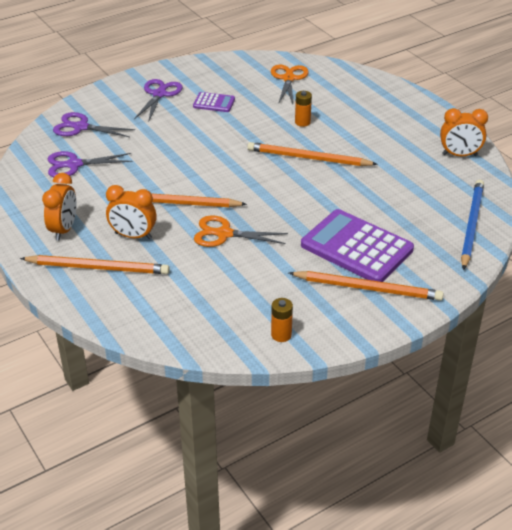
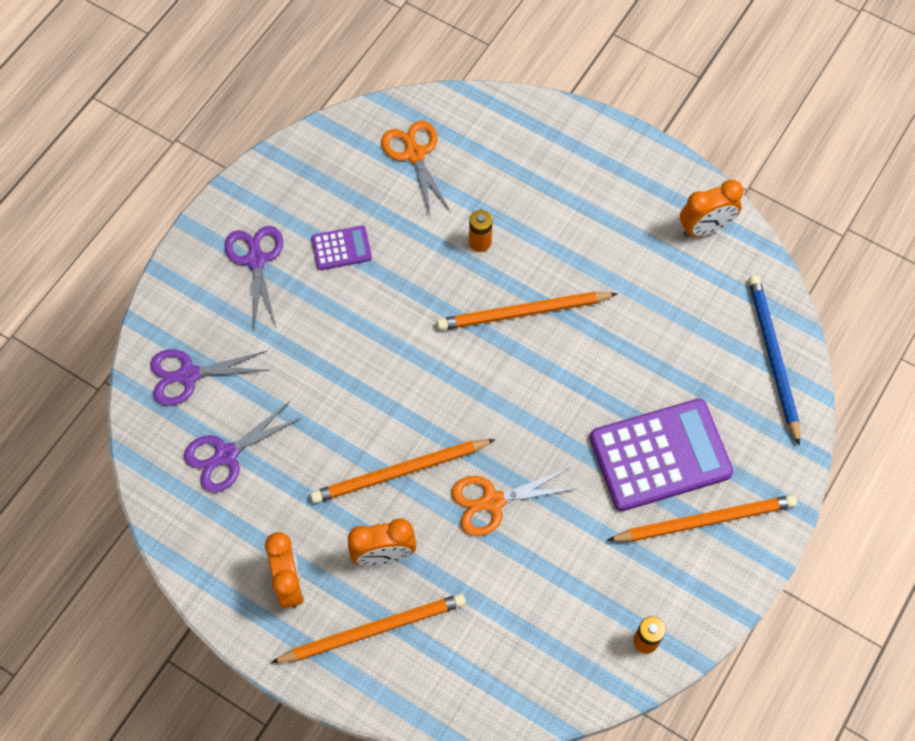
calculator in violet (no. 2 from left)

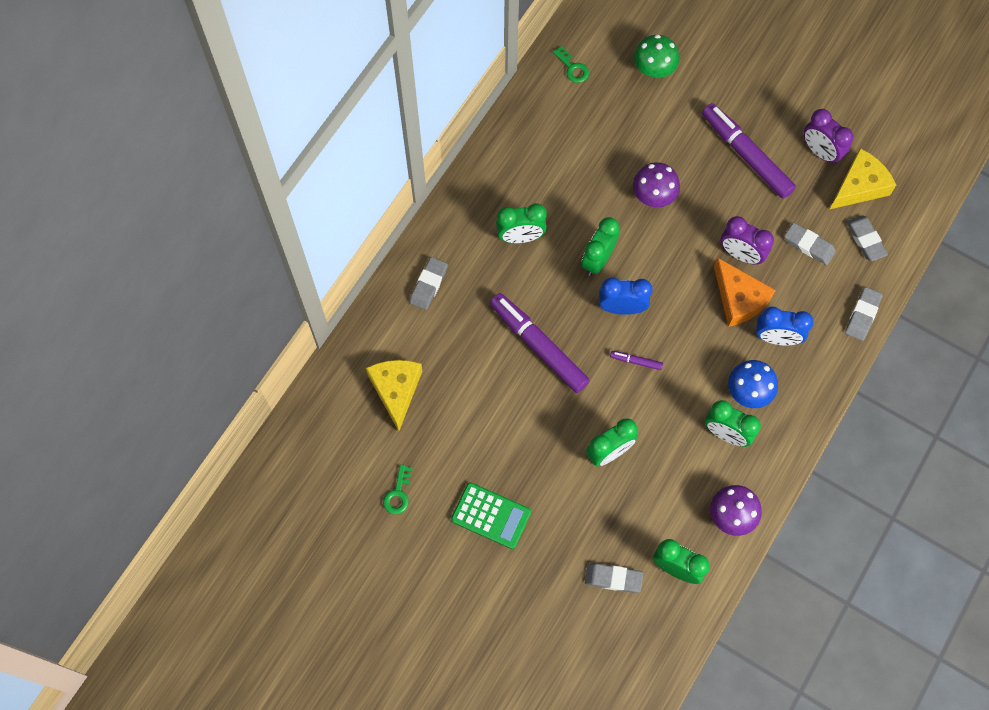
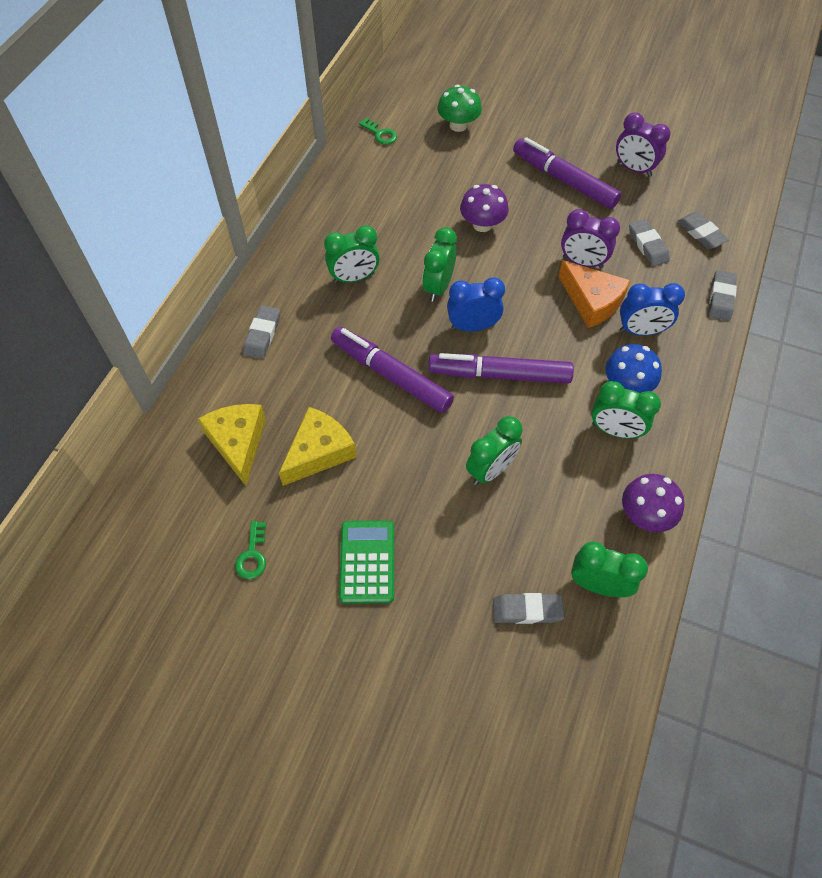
piece of cheese in golden (no. 2 from left)
pencil eraser in ash-grey (no. 3 from left)
felt pen in violet (no. 2 from left)
calculator in leaf-green

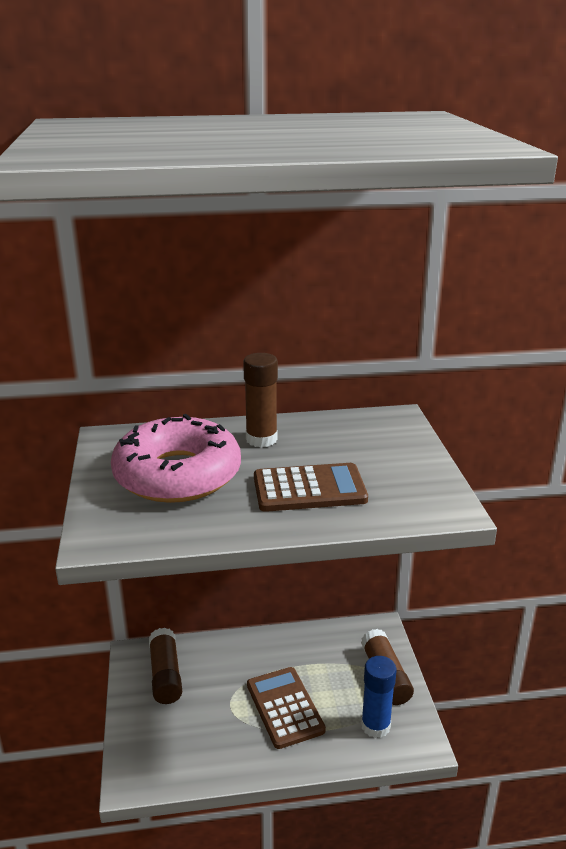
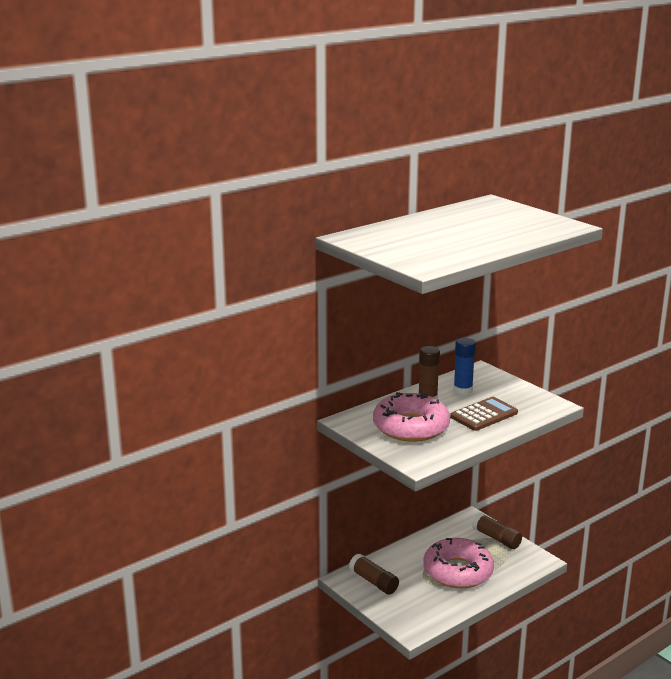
stick of glue in blue
donut in rosy (no. 2 from left)

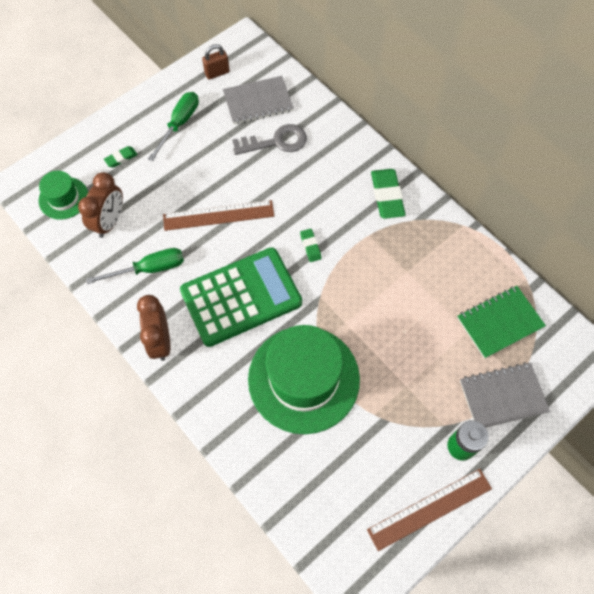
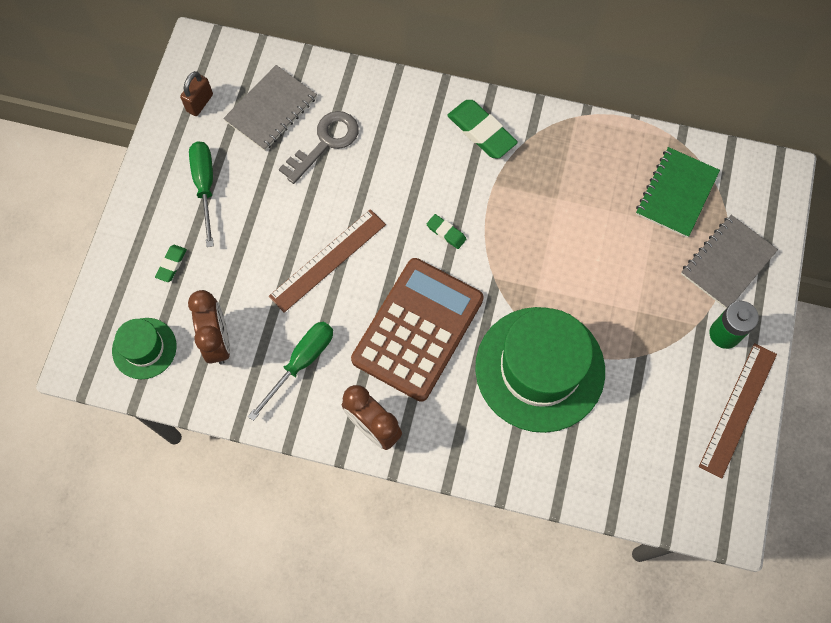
calculator in dark brown

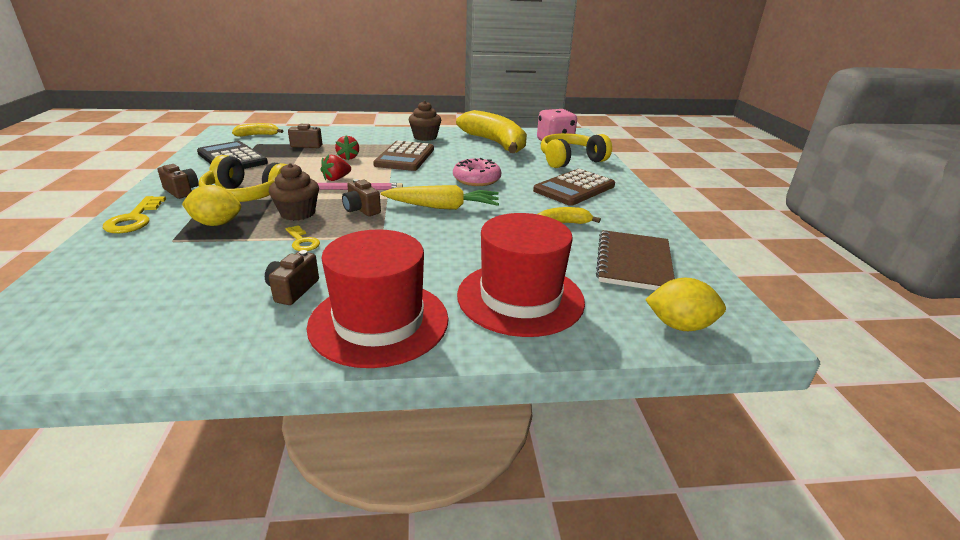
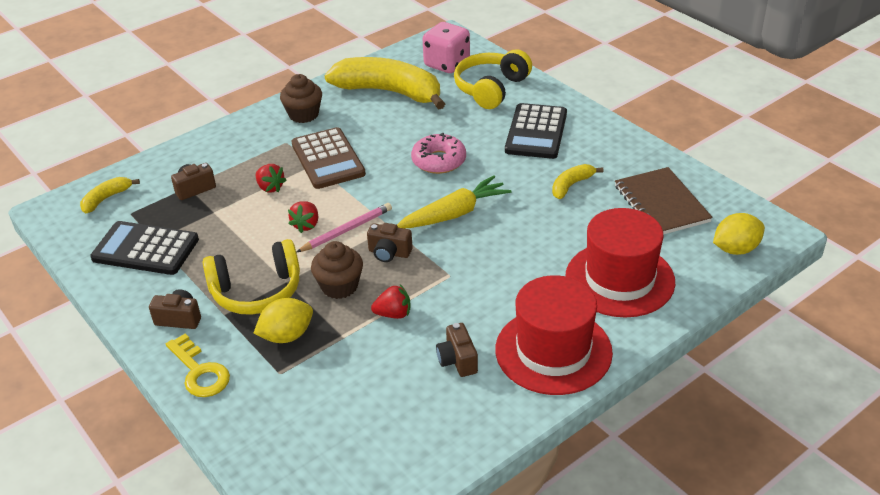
calculator in ebony (no. 2 from left)
toy strawberry in scarlet (no. 3 from left)

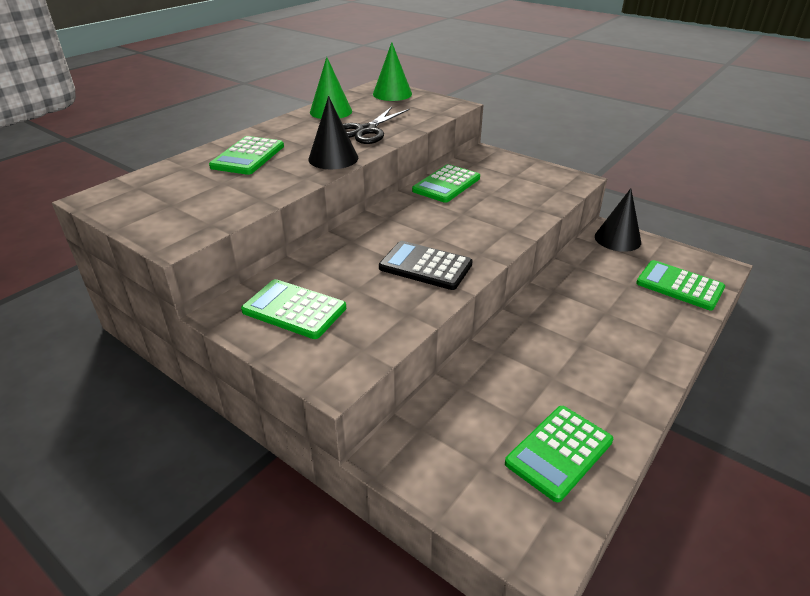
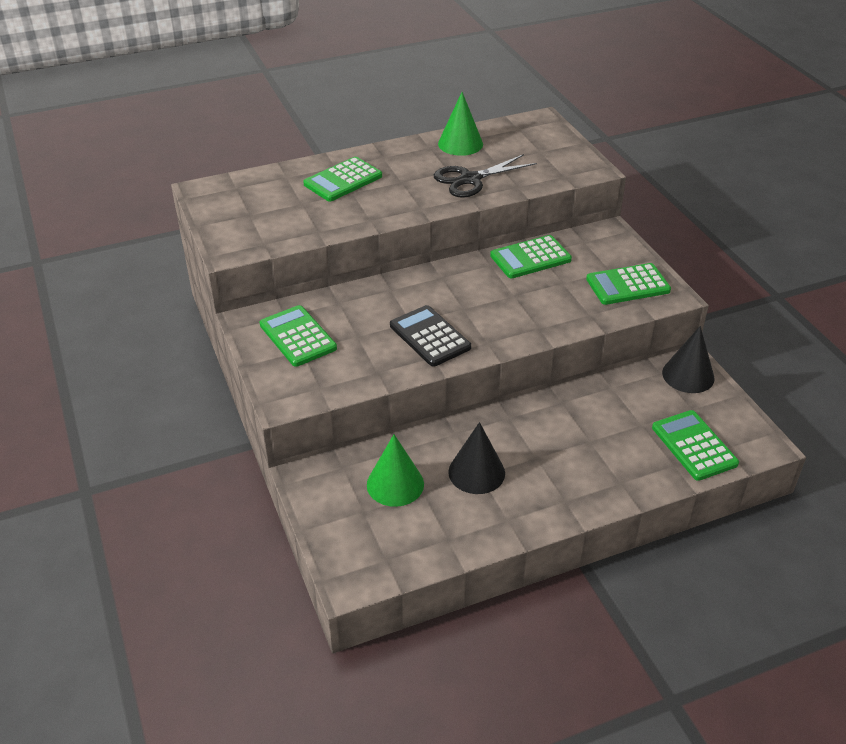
cone shape in leaf-green (no. 1 from left)
cone shape in ebony (no. 1 from left)
calculator in leaf-green (no. 4 from left)

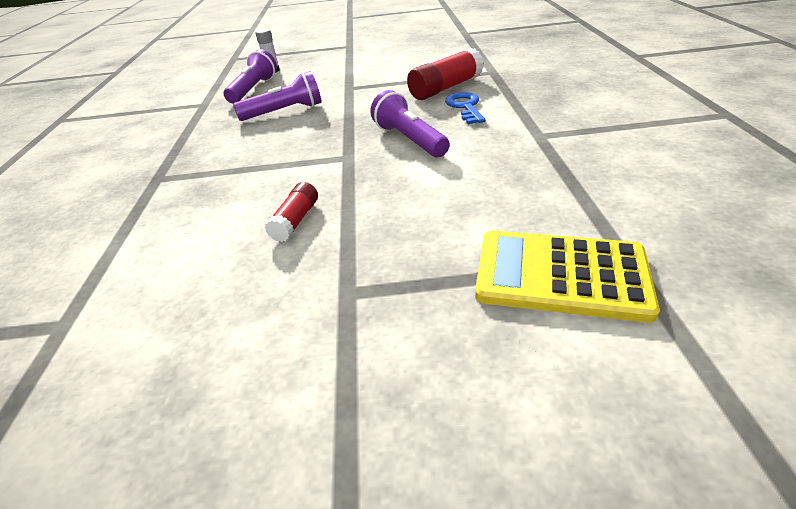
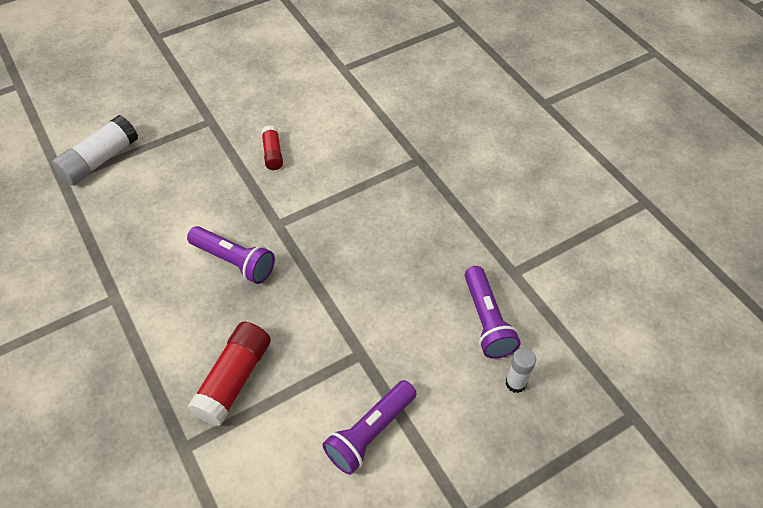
torch in violet (no. 2 from left)
latchkey in blue
stick of glue in pure white (no. 1 from left)

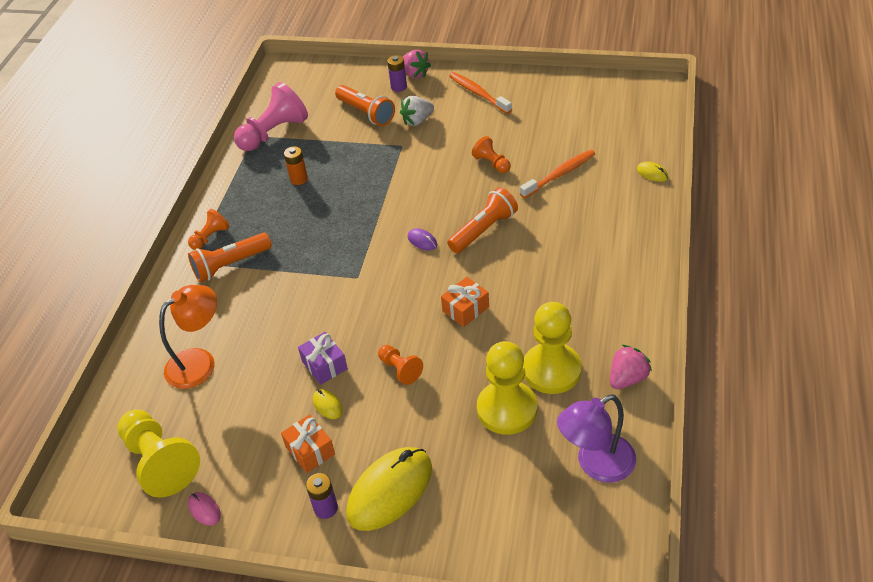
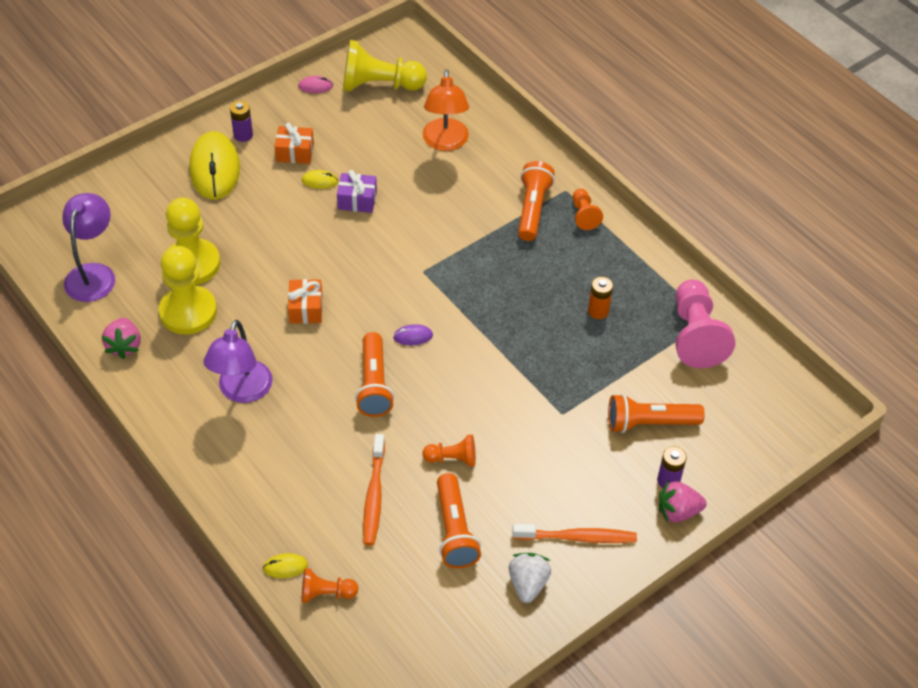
toy strawberry in pure white
chess pawn in orange (no. 1 from left)
desk lamp in violet (no. 2 from left)
torch in orange (no. 2 from left)

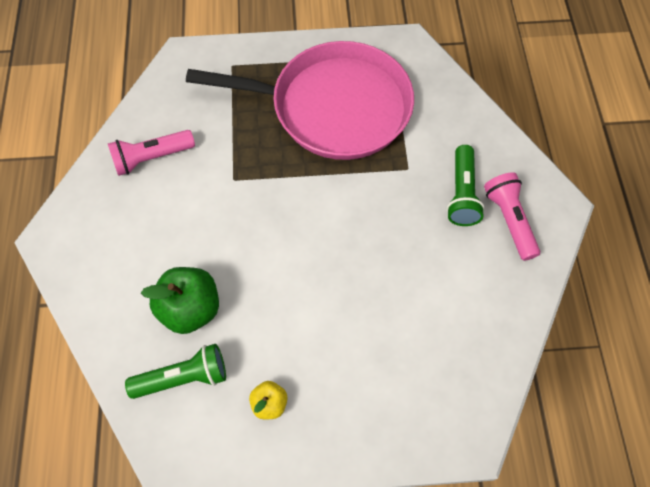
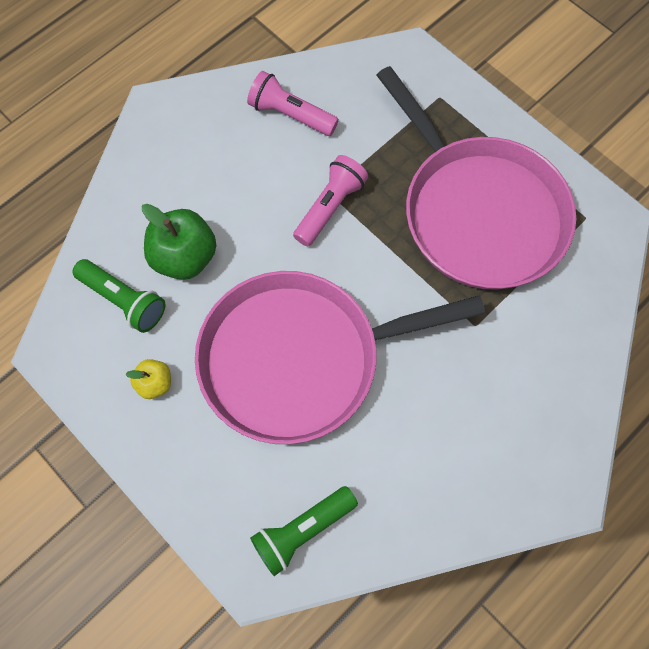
torch in leaf-green (no. 2 from left)
torch in rosy (no. 2 from left)
frying pan in rosy (no. 1 from left)

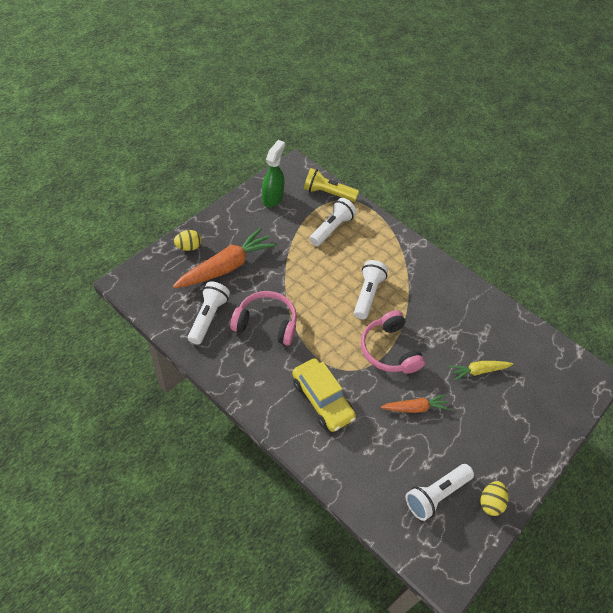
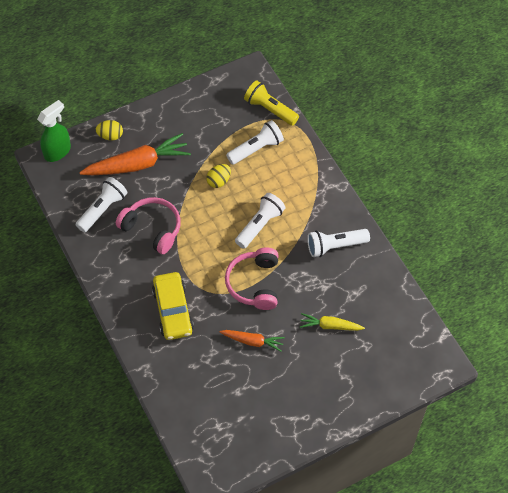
sprayer in leaf-green
torch in pure white (no. 4 from left)
egg in golden (no. 2 from left)

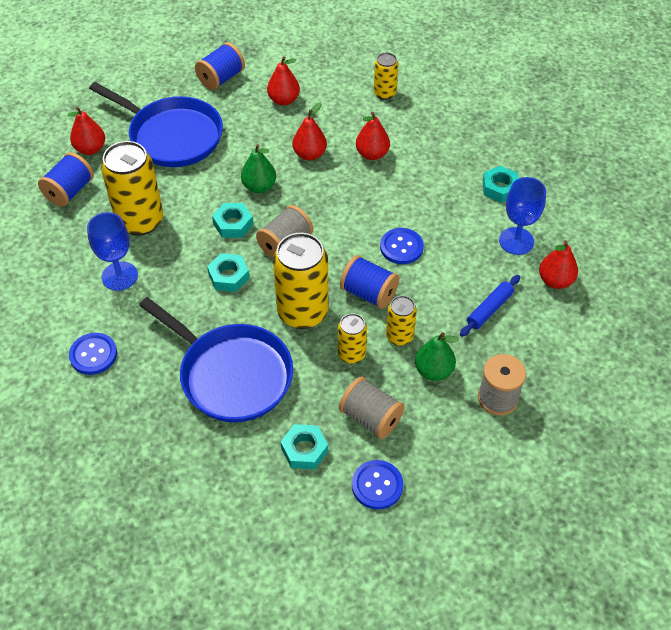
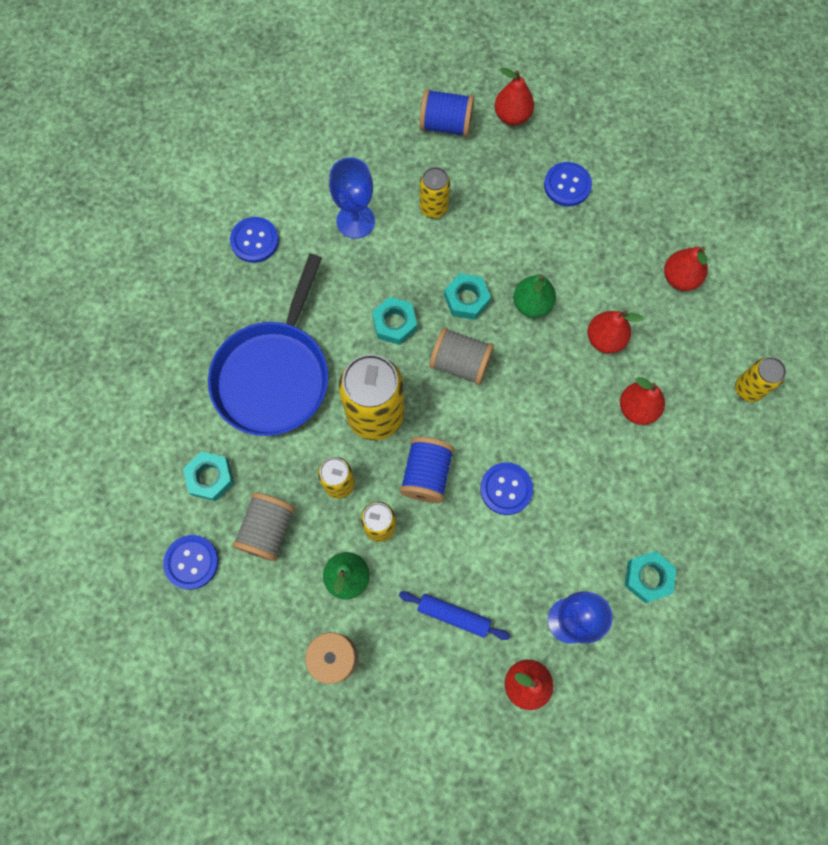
bobbin in blue (no. 2 from left in the first image)
sewing button in blue (no. 4 from left)
soda can in golden (no. 4 from left)

